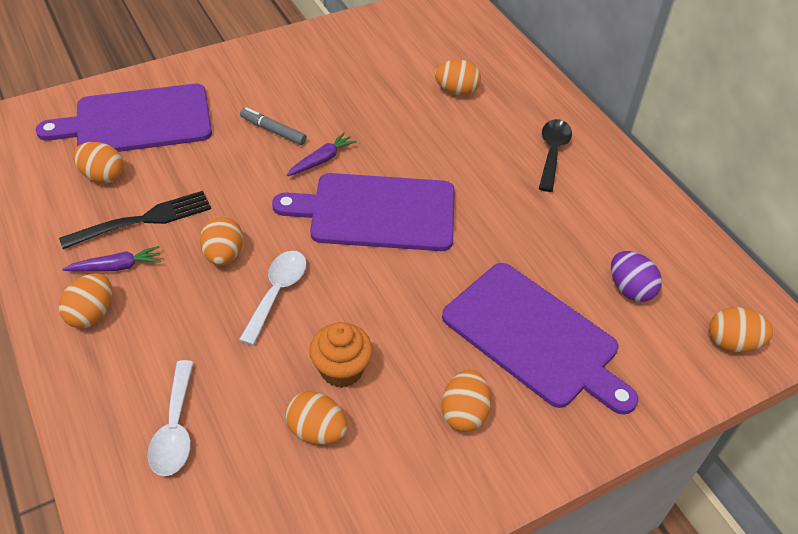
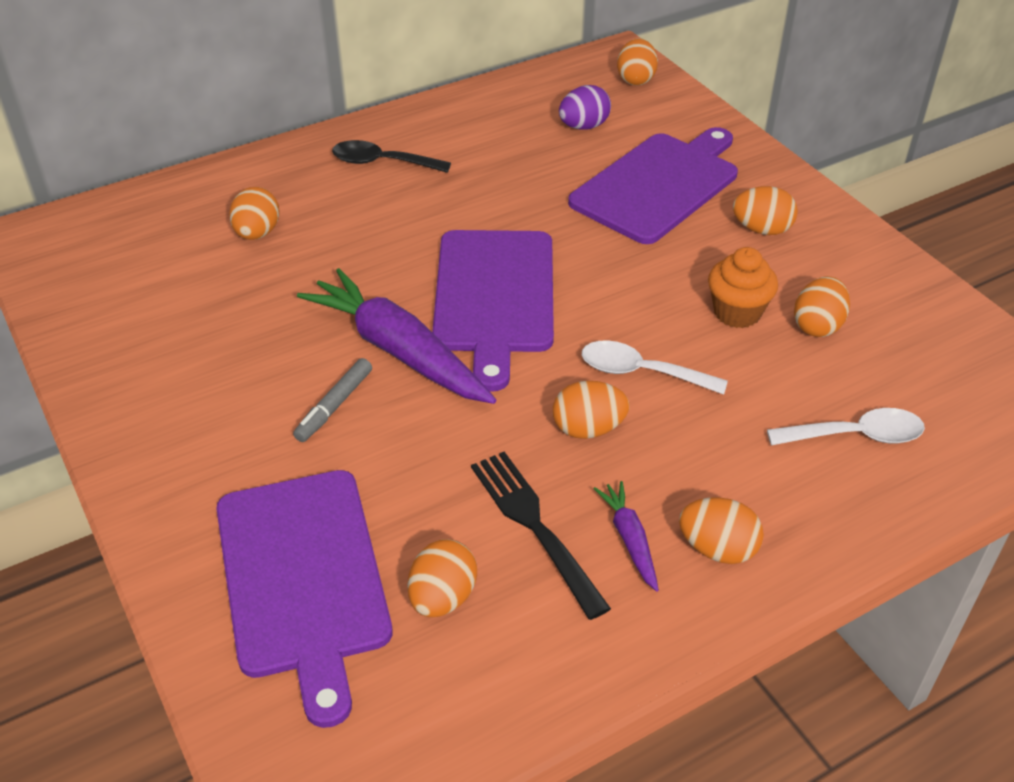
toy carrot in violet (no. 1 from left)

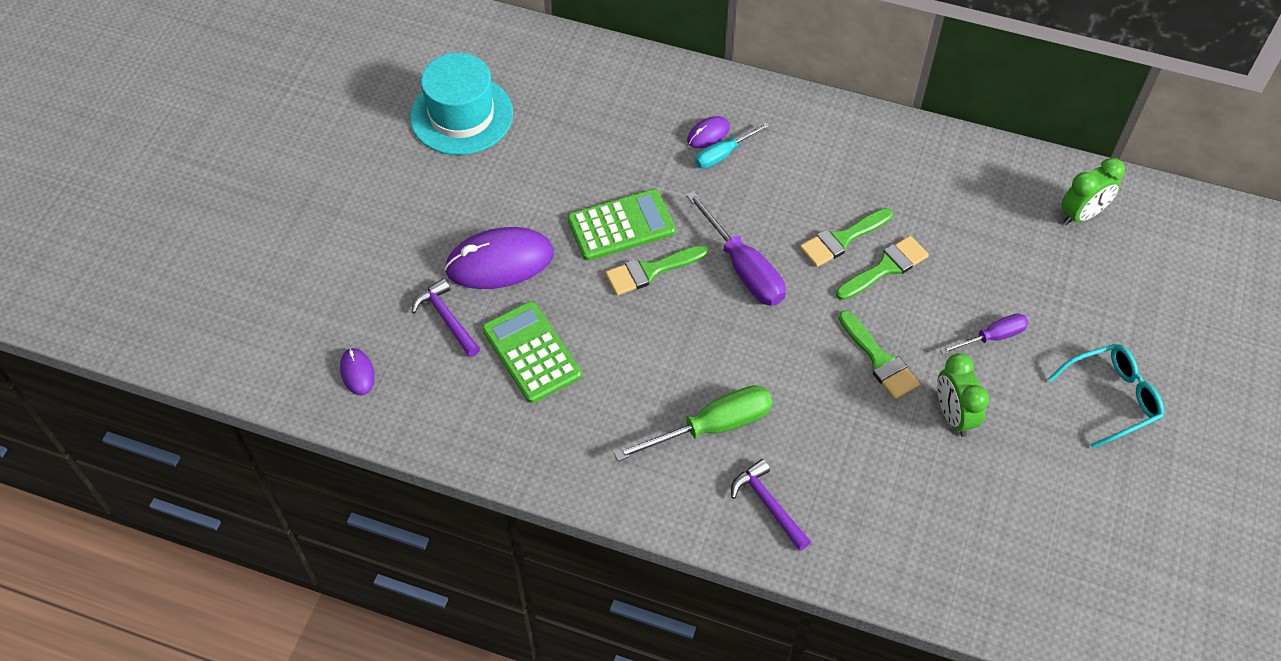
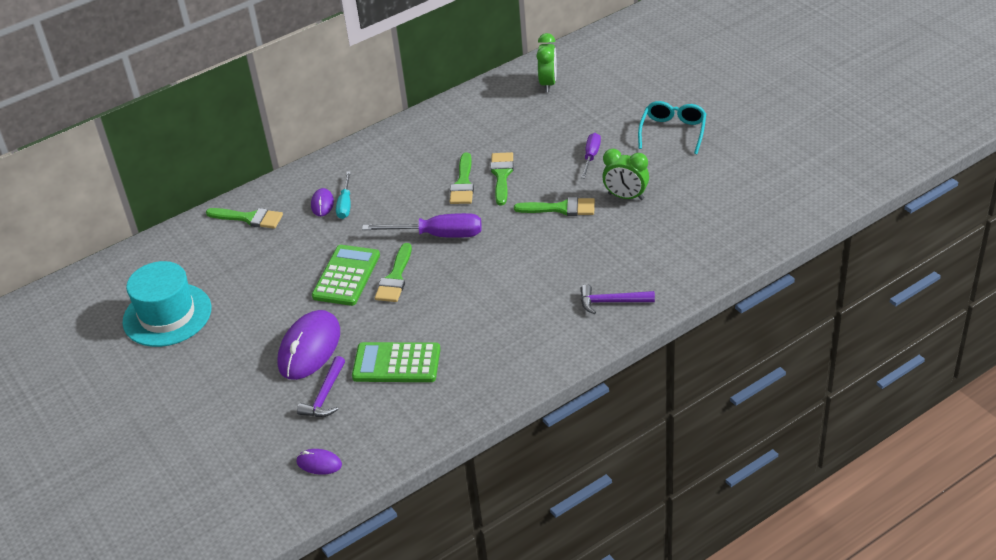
hammer in violet (no. 1 from left)
hand screwdriver in leaf-green
brush in leaf-green (no. 1 from left)

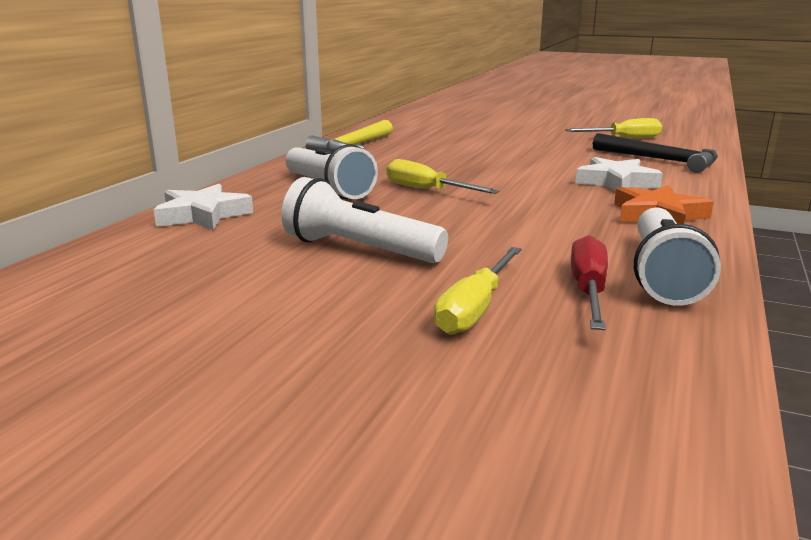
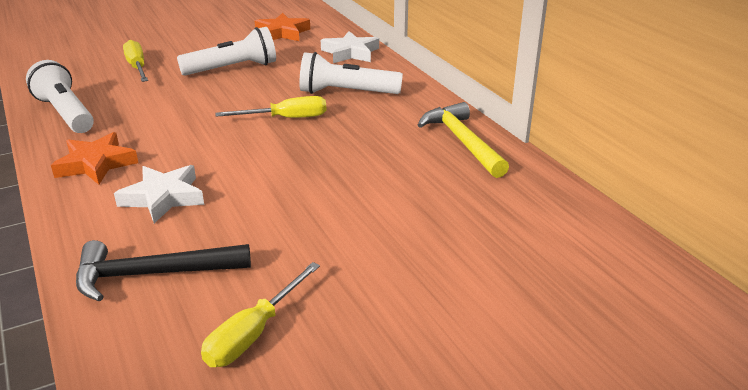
hand screwdriver in scarlet
five-pointed star in orange (no. 2 from left)

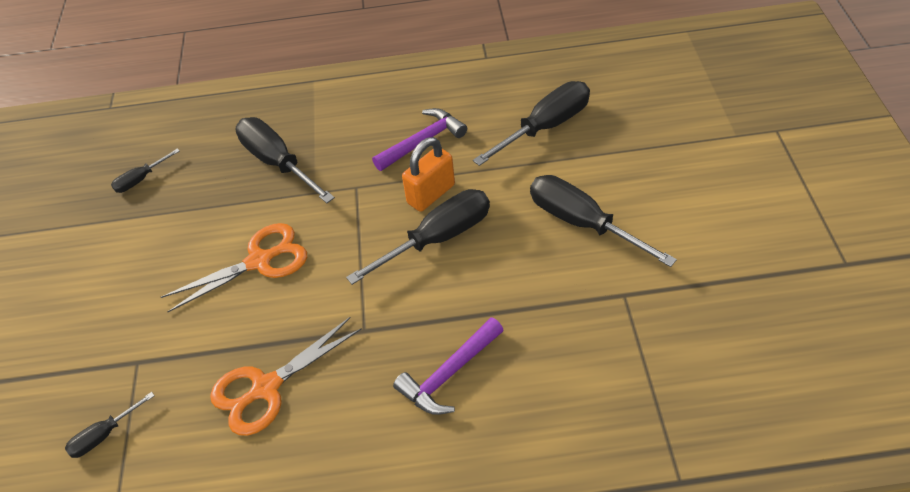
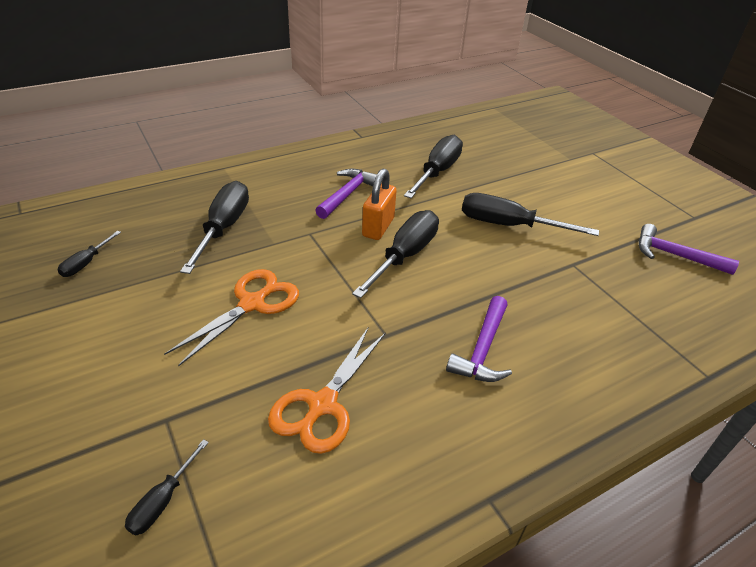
hand screwdriver in ebony (no. 3 from left)
hammer in violet (no. 3 from left)

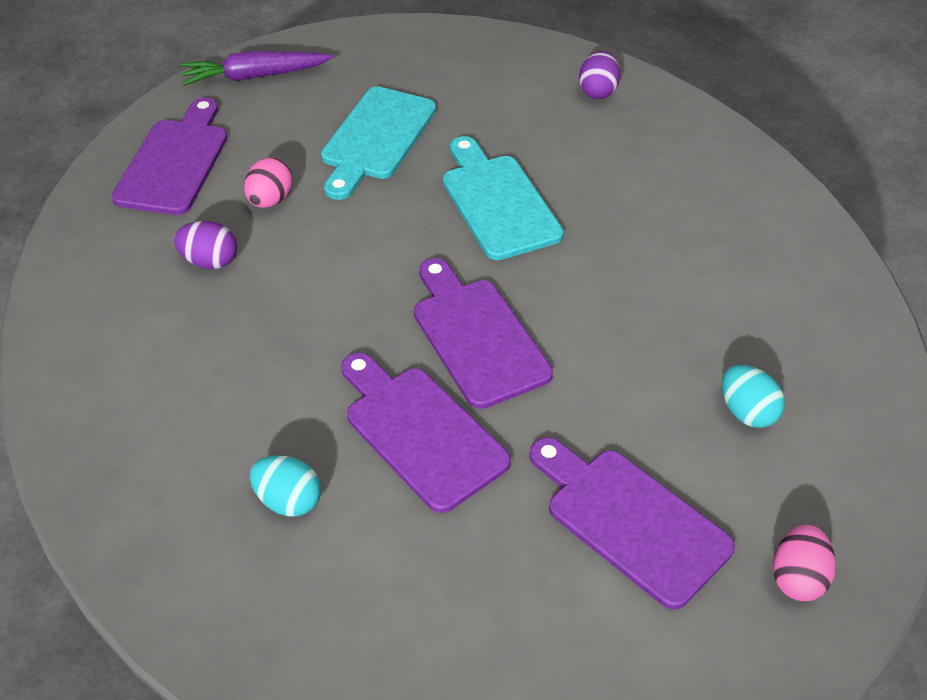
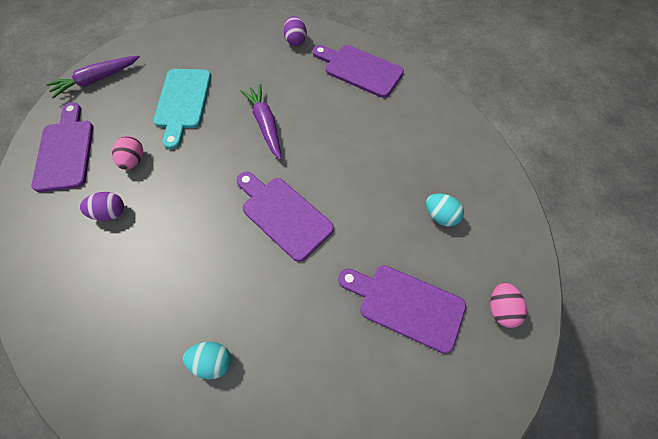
toy carrot in violet (no. 2 from left)
cutting board in violet (no. 3 from left)

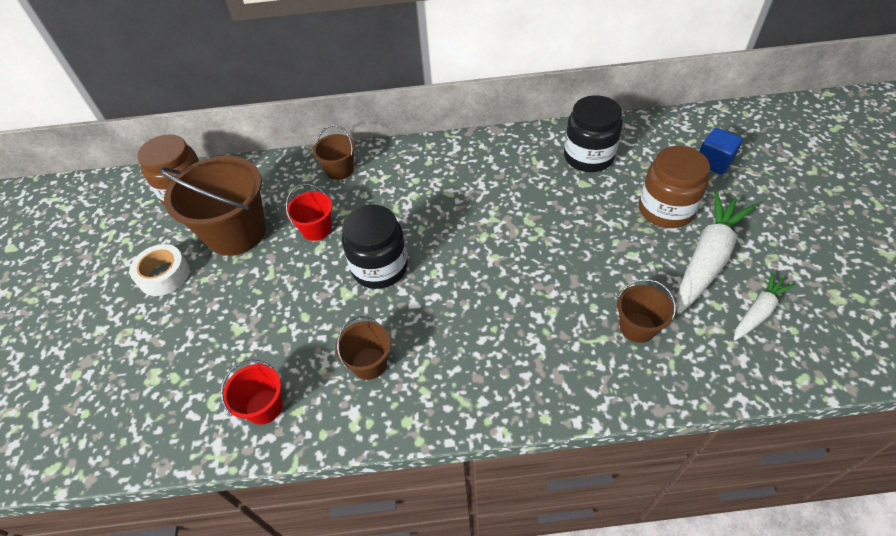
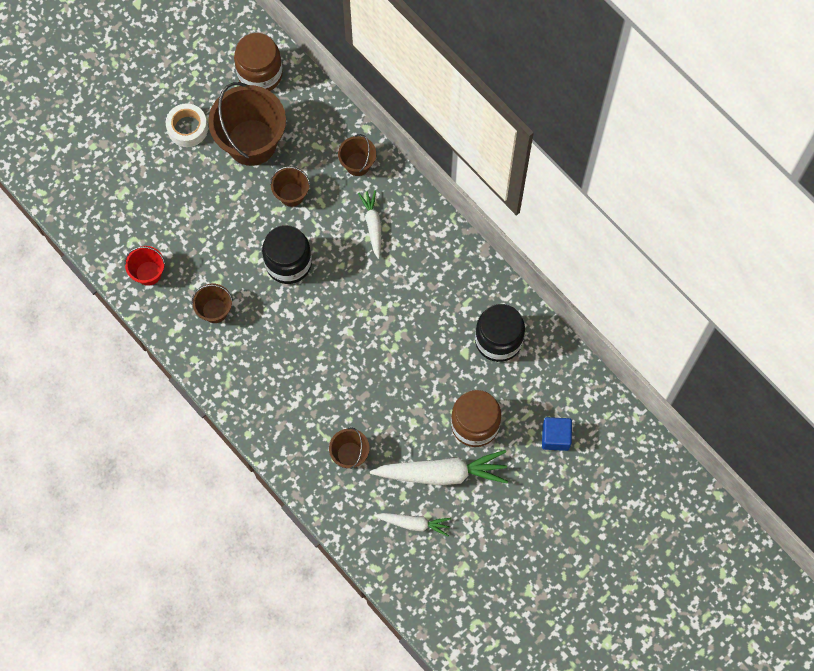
sand bucket in dark brown (no. 3 from left)
toy carrot in pure white (no. 1 from left)

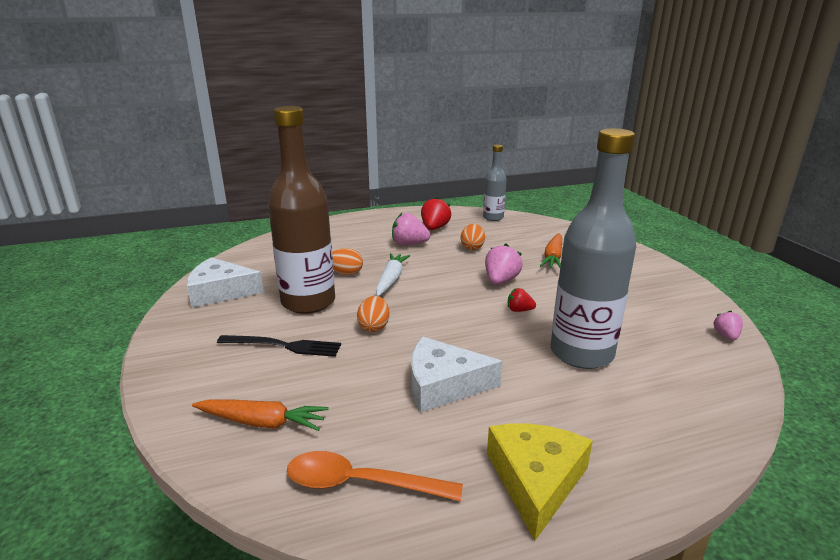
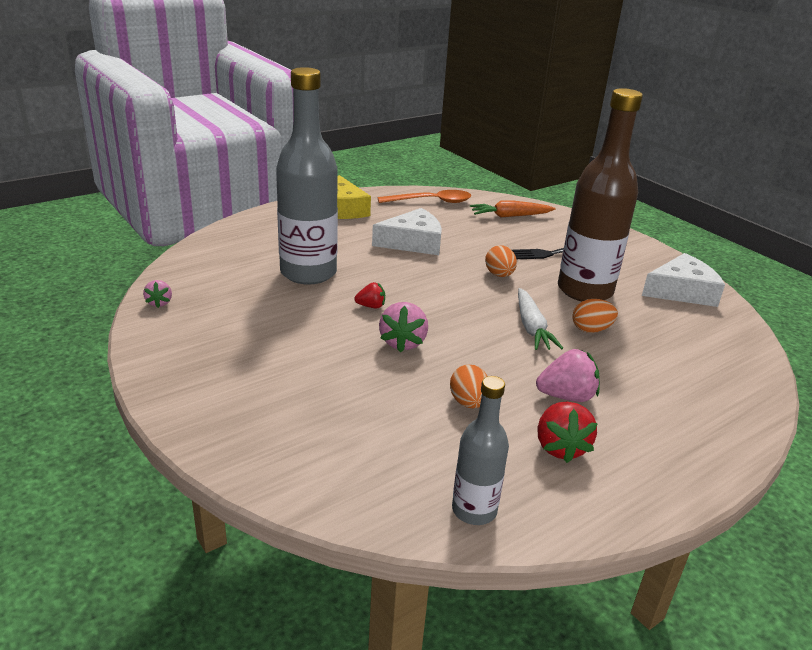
toy carrot in orange (no. 2 from left in the first image)

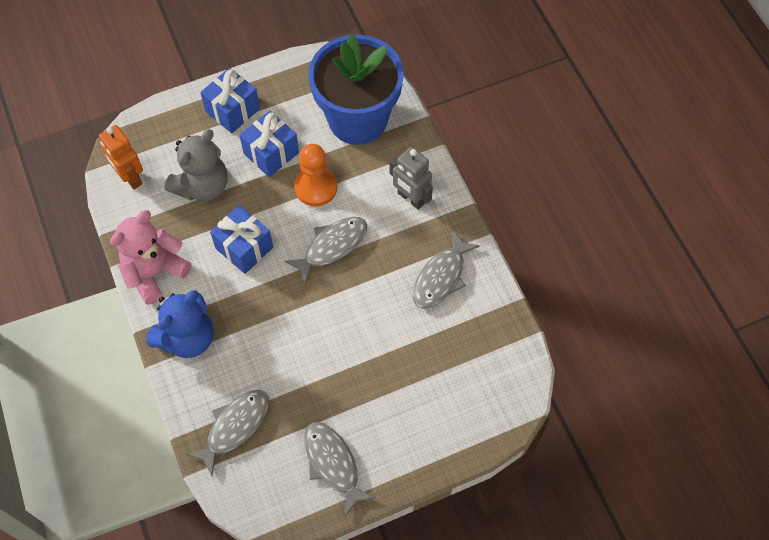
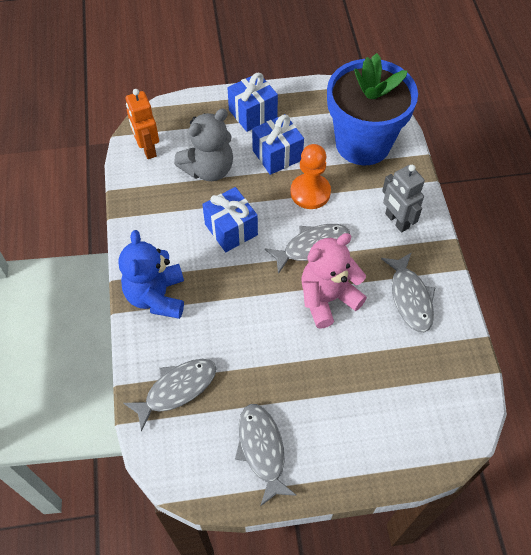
teddy in rosy
fish figure in ash-grey (no. 4 from left)
teddy in blue

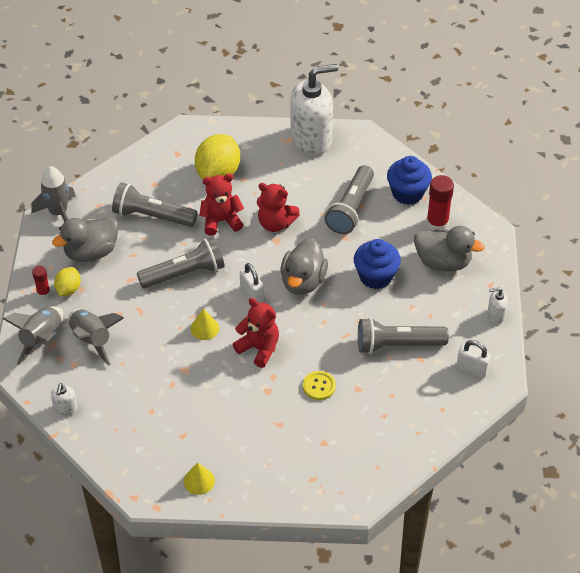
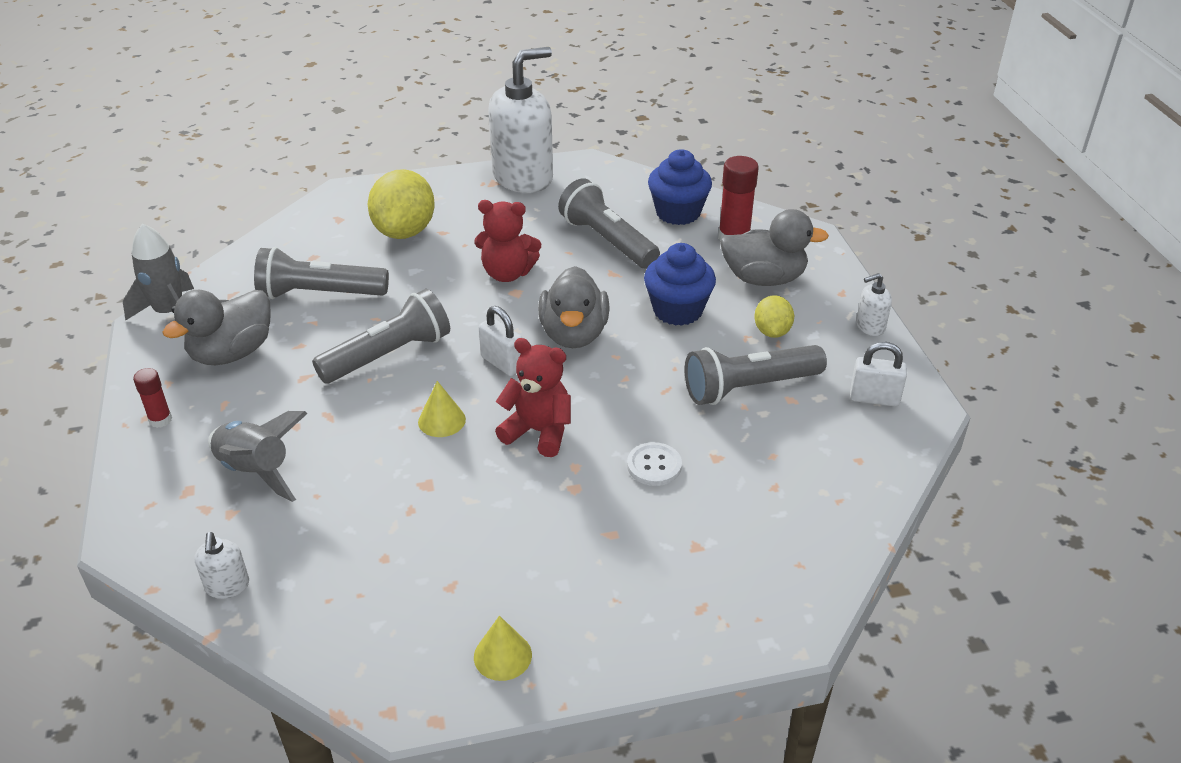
torch in ash-grey (no. 3 from left)
teddy in scarlet (no. 1 from left in the first image)
toy lemon in golden (no. 2 from left)
rocket in ash-grey (no. 1 from left in the first image)
sewing button in pure white

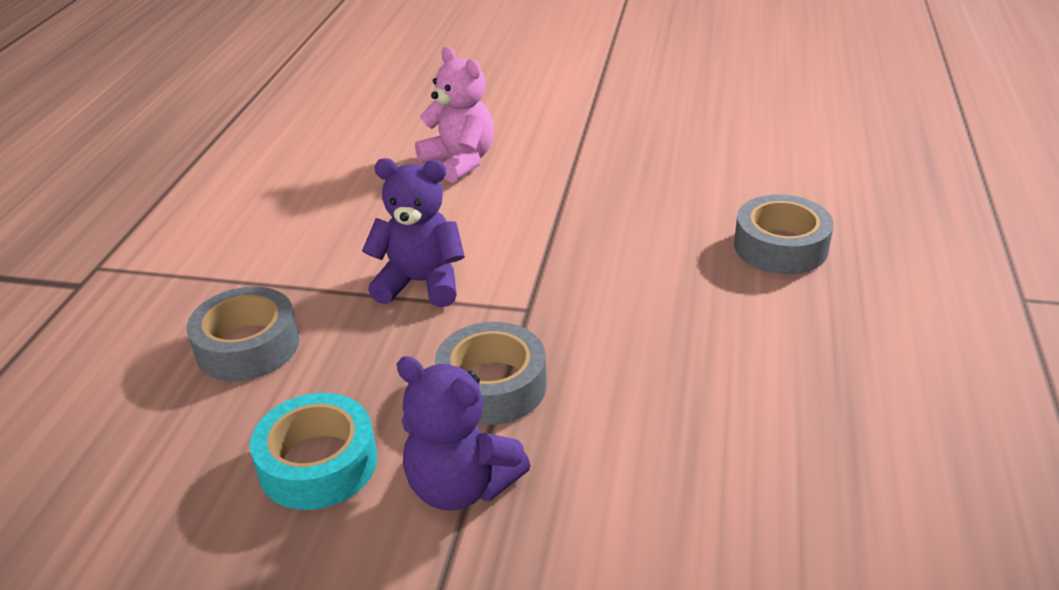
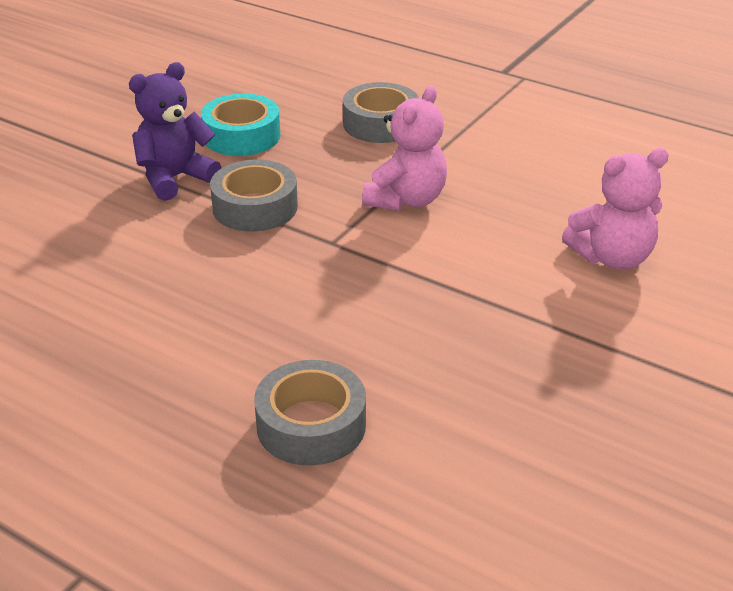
teddy in rosy (no. 1 from left)

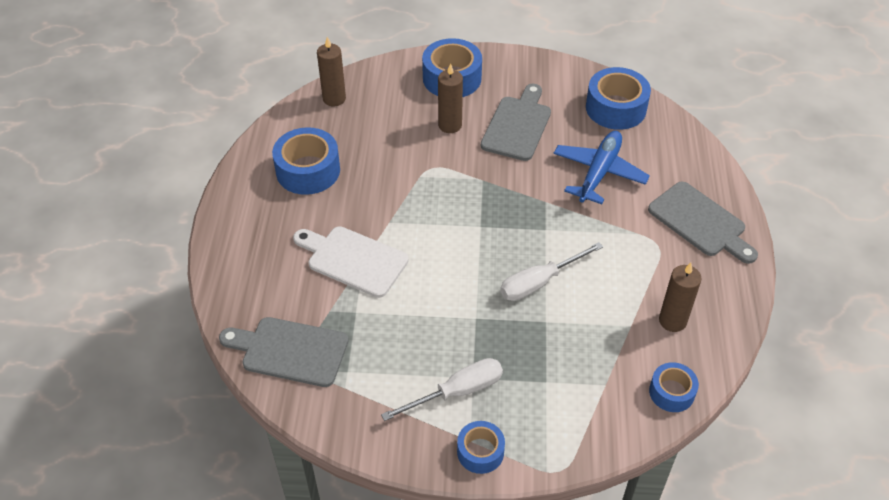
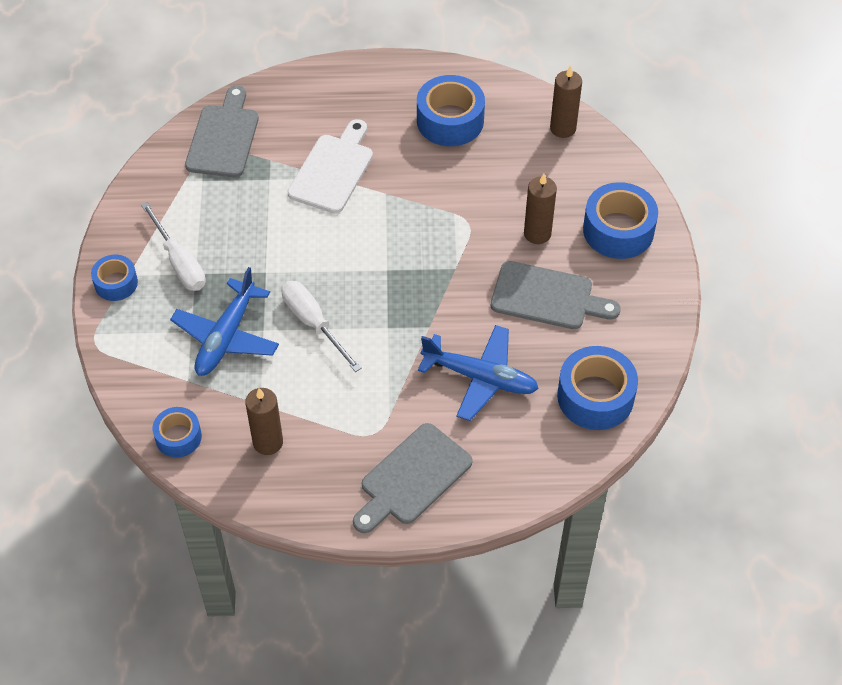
toy plane in blue (no. 1 from left)

